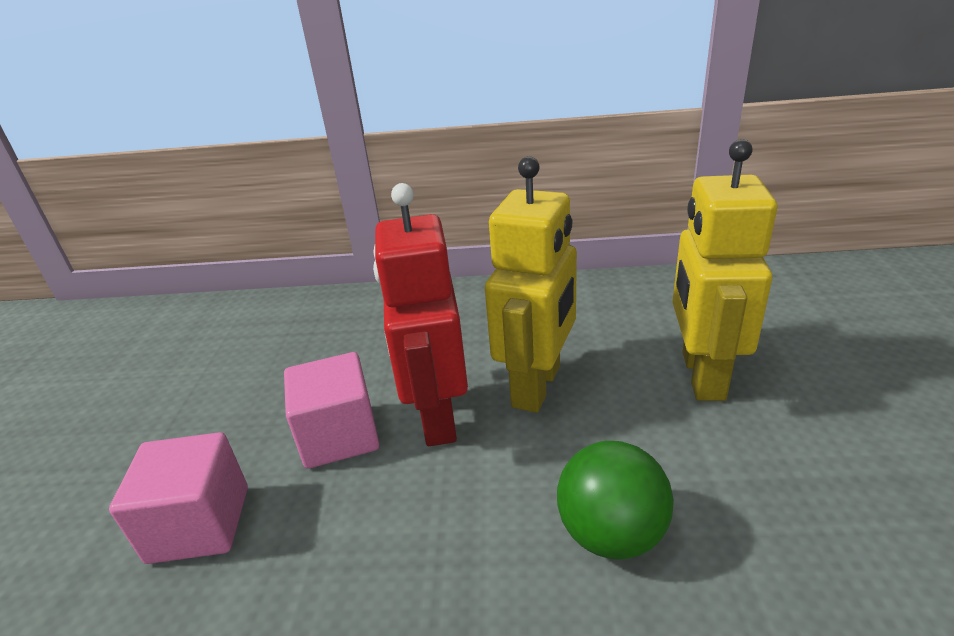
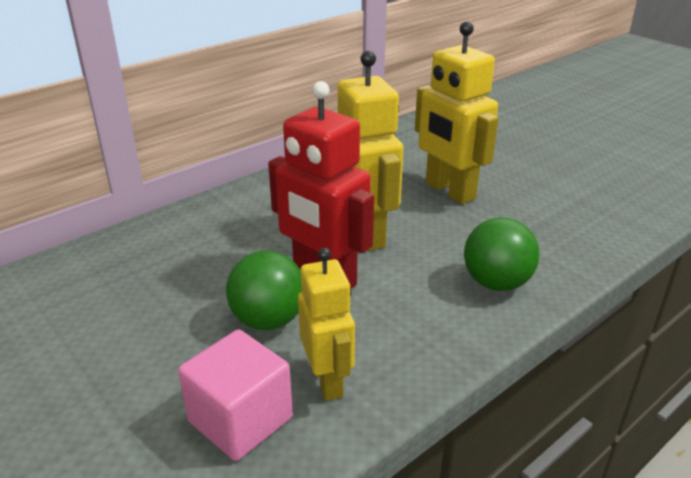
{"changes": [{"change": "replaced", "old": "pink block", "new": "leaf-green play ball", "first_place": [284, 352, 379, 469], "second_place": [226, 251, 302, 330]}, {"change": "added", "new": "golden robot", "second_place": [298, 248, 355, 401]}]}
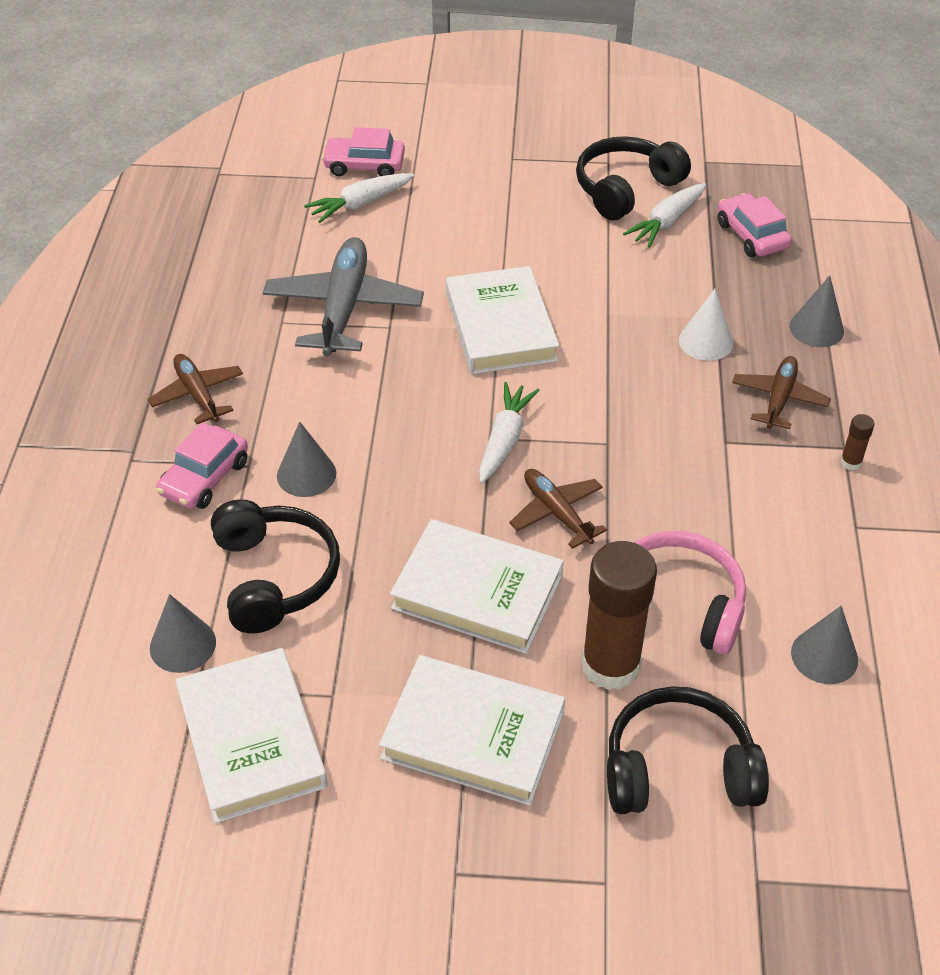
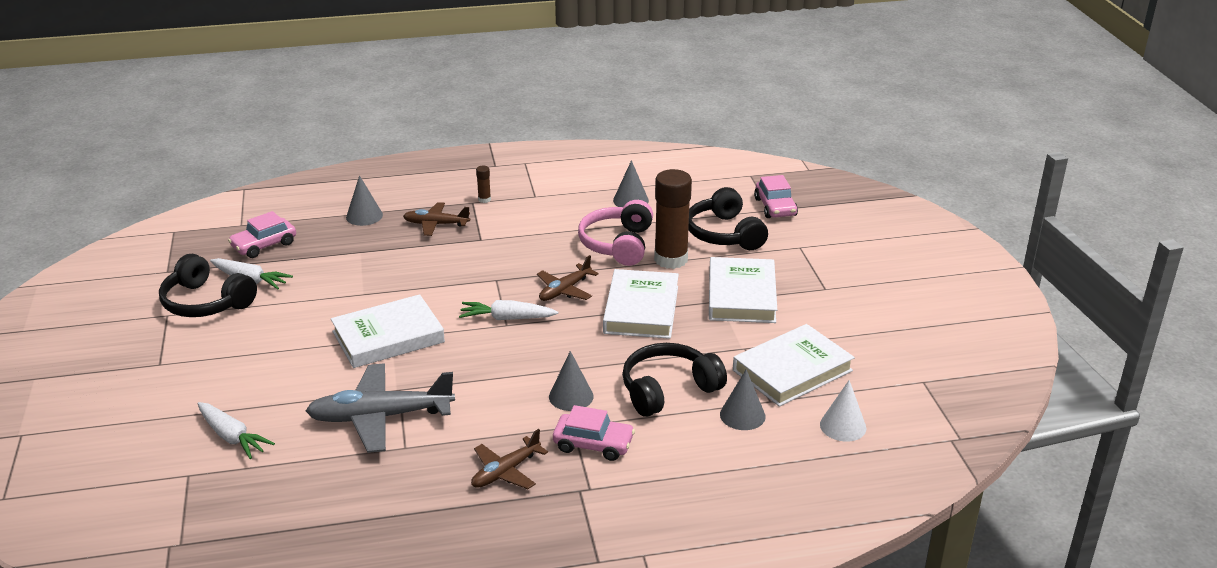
{"changes": [{"change": "moved", "old": "pink automobile", "first_place": [322, 127, 405, 176], "second_place": [754, 175, 798, 218]}, {"change": "moved", "old": "white cone shape", "first_place": [679, 289, 733, 361], "second_place": [820, 380, 866, 442]}]}
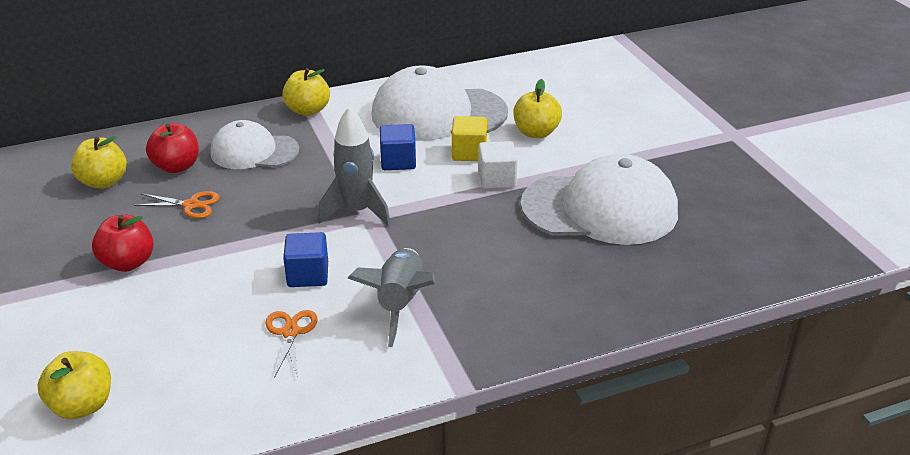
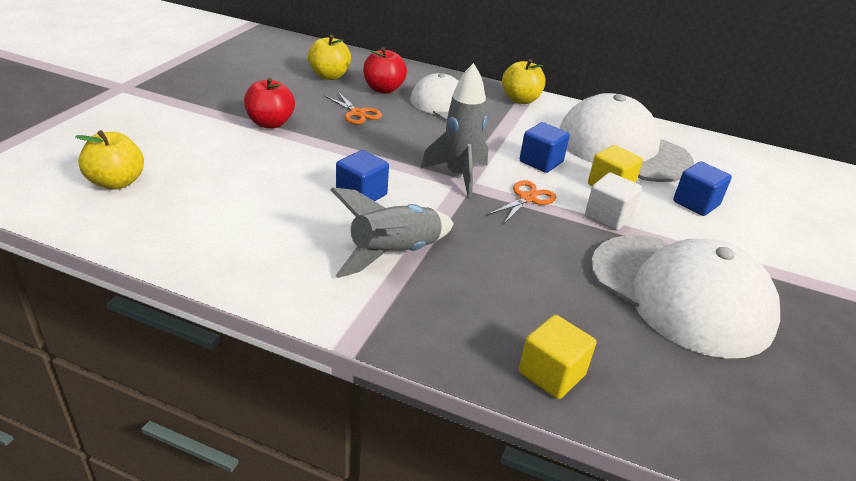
{"changes": [{"change": "replaced", "old": "golden toy apple", "new": "blue block", "first_place": [513, 79, 562, 138], "second_place": [673, 161, 732, 216]}, {"change": "moved", "old": "orange shears", "first_place": [265, 310, 318, 378], "second_place": [487, 180, 556, 225]}, {"change": "added", "new": "golden block", "second_place": [519, 315, 596, 399]}]}
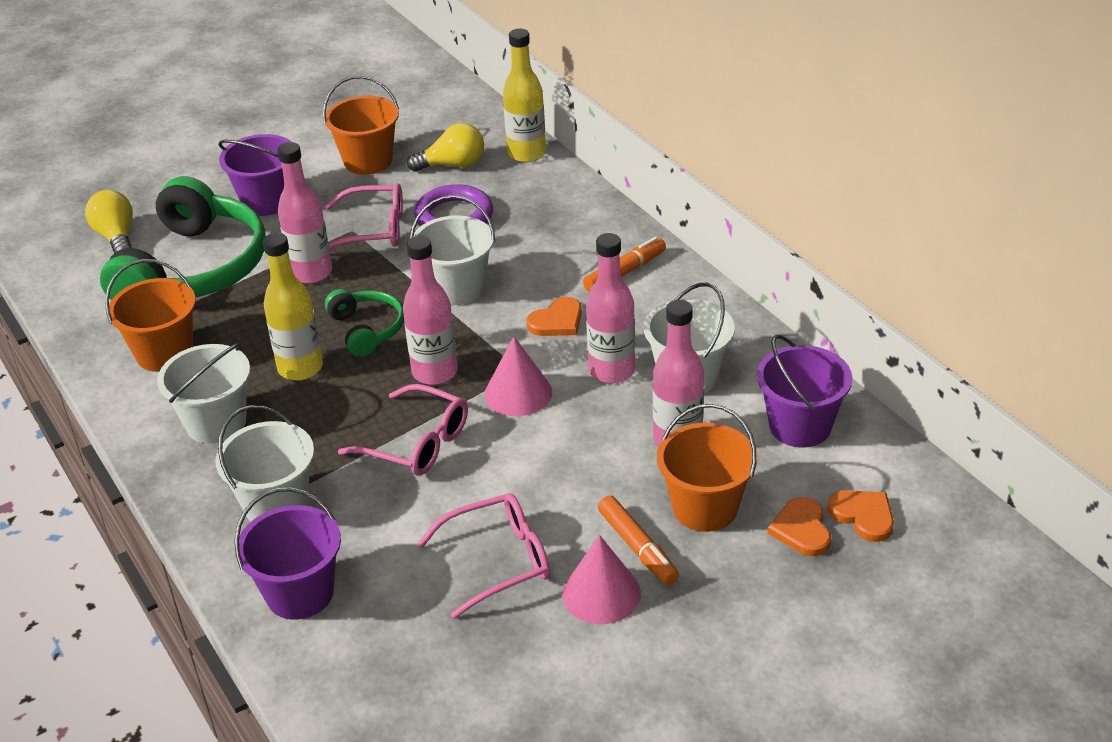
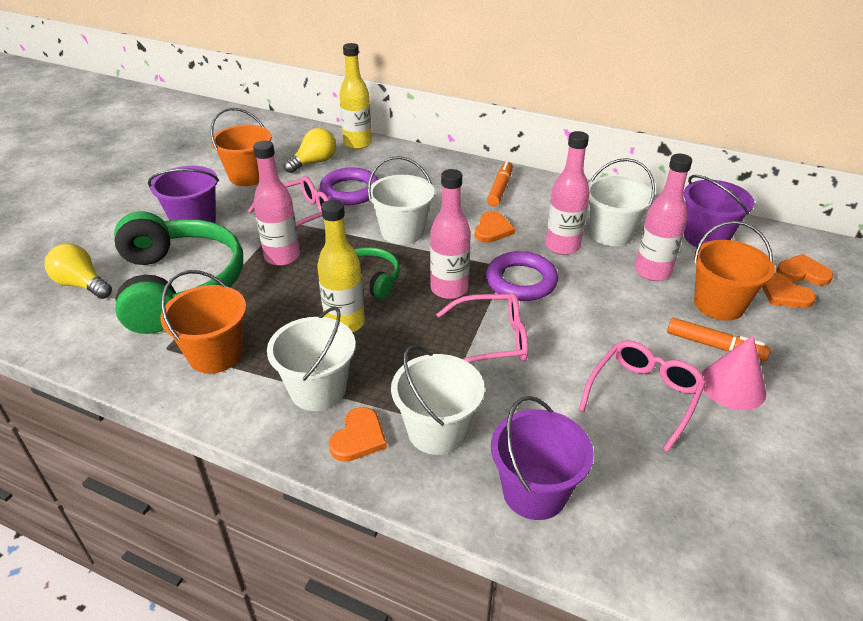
{"changes": [{"change": "replaced", "old": "pink cone shape", "new": "violet ring", "first_place": [484, 336, 552, 416], "second_place": [486, 251, 558, 301]}, {"change": "added", "new": "orange heart shape", "second_place": [329, 407, 387, 462]}]}
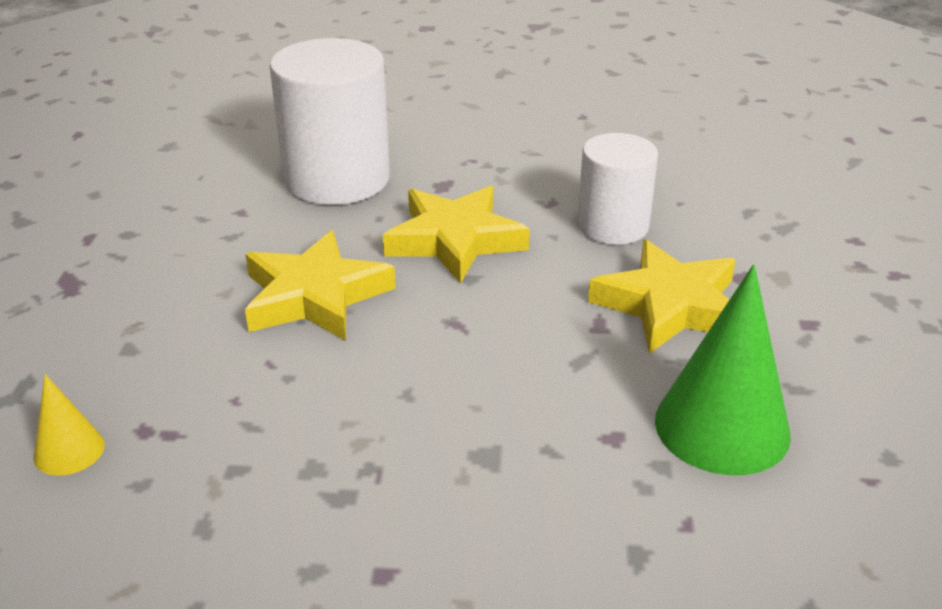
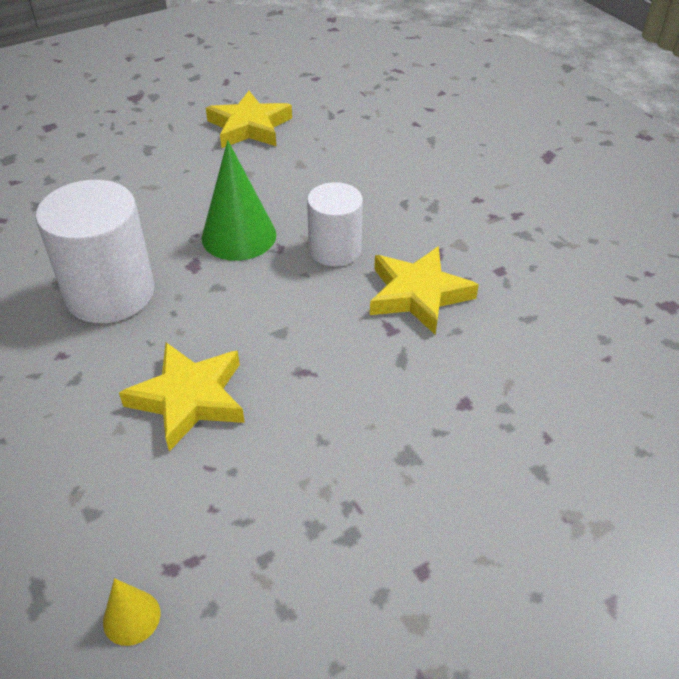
{"changes": [{"change": "moved", "old": "golden five-pointed star", "first_place": [383, 186, 530, 284], "second_place": [206, 91, 292, 148]}, {"change": "moved", "old": "leaf-green cone shape", "first_place": [655, 264, 791, 475], "second_place": [202, 140, 276, 261]}]}
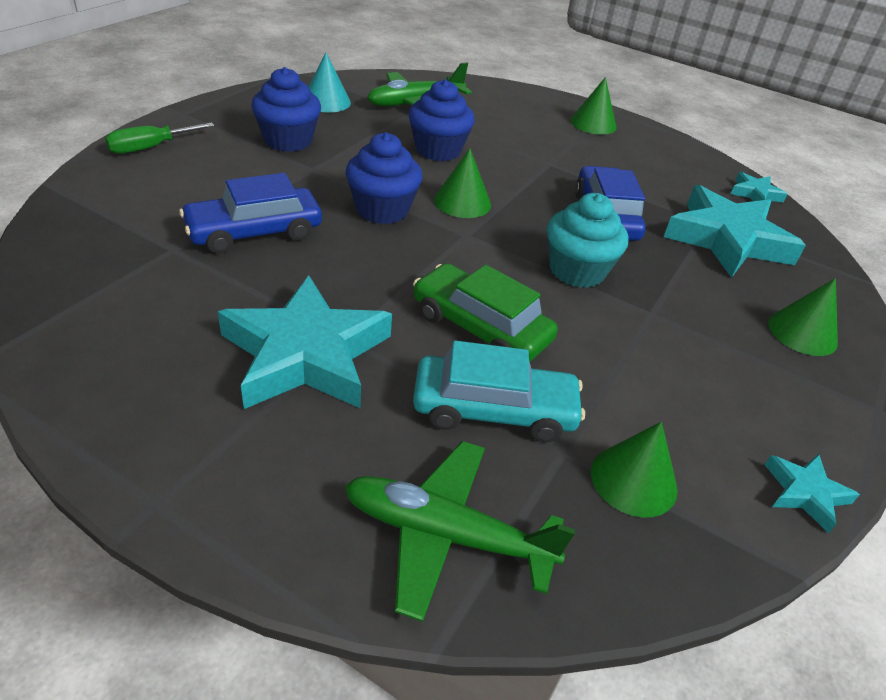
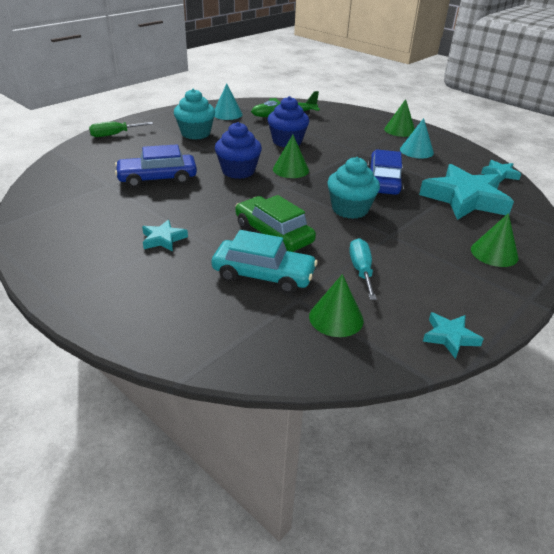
{"changes": [{"change": "recoloured", "old": "blue muffin", "new": "aqua muffin", "first_place": [251, 67, 321, 152], "second_place": [174, 89, 215, 140]}, {"change": "resized", "old": "aqua five-pointed star", "first_place": [218, 275, 392, 409], "second_place": [142, 220, 188, 252], "factor": 0.46}, {"change": "removed", "old": "leaf-green toy plane", "first_place": [345, 441, 575, 622]}, {"change": "added", "new": "aqua cone shape", "second_place": [400, 118, 434, 158]}, {"change": "added", "new": "aqua hand screwdriver", "second_place": [349, 238, 377, 300]}]}
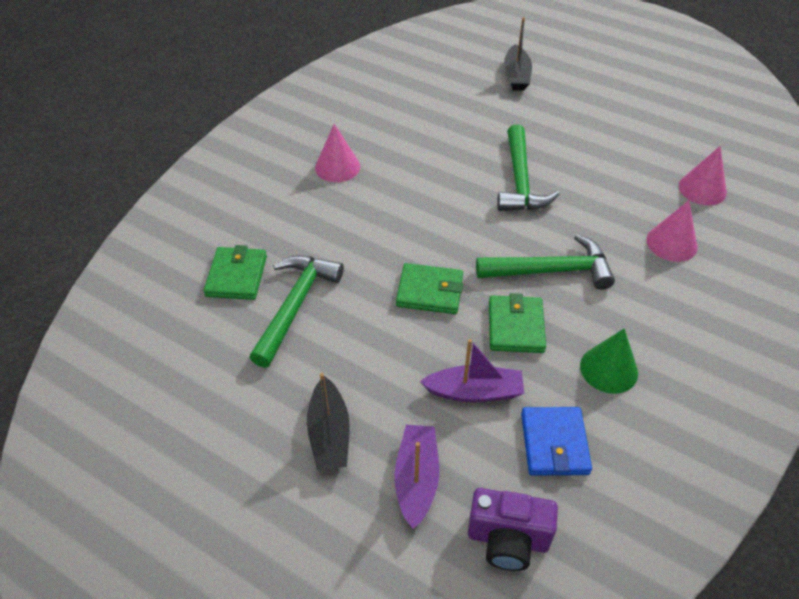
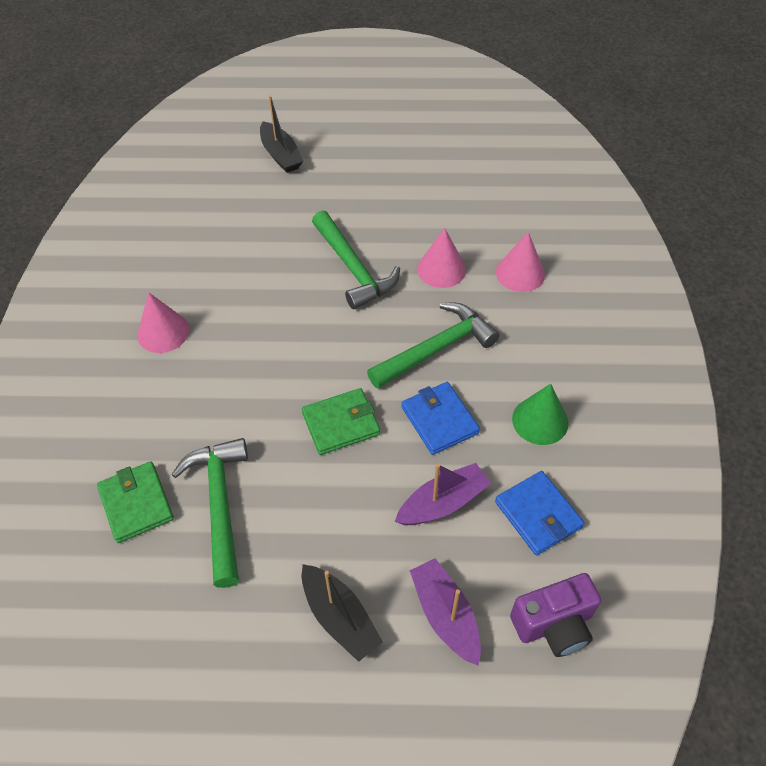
{"changes": [{"change": "moved", "old": "pink cone shape", "first_place": [679, 146, 727, 205], "second_place": [417, 228, 466, 288]}, {"change": "recoloured", "old": "leaf-green billfold", "new": "blue billfold", "first_place": [489, 293, 546, 353], "second_place": [401, 382, 480, 455]}]}
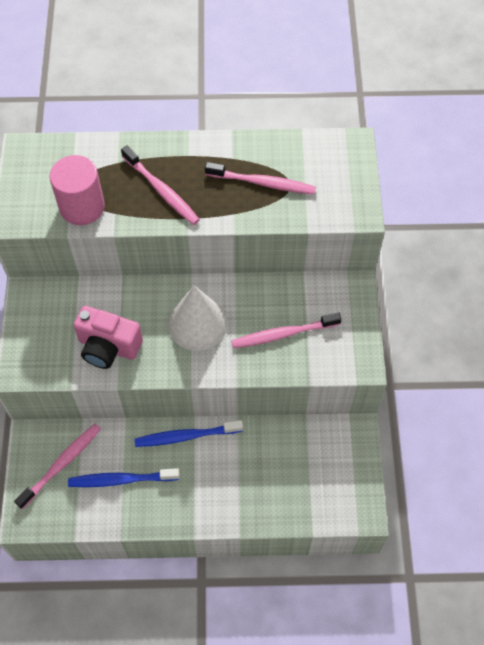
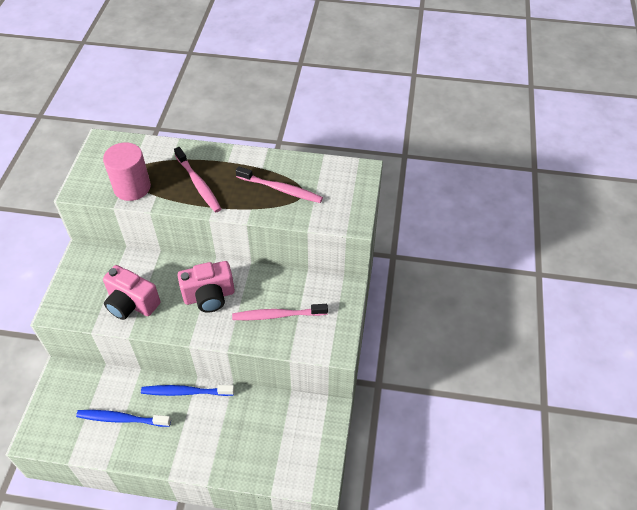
{"changes": [{"change": "replaced", "old": "white cone shape", "new": "pink camera", "first_place": [168, 285, 228, 351], "second_place": [177, 261, 235, 313]}, {"change": "removed", "old": "pink dental brush", "first_place": [14, 424, 101, 509]}]}
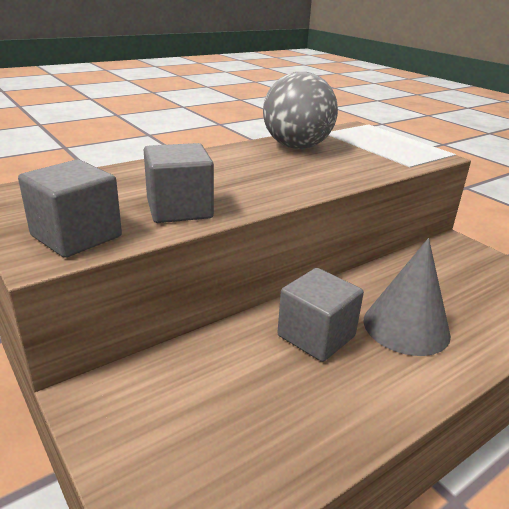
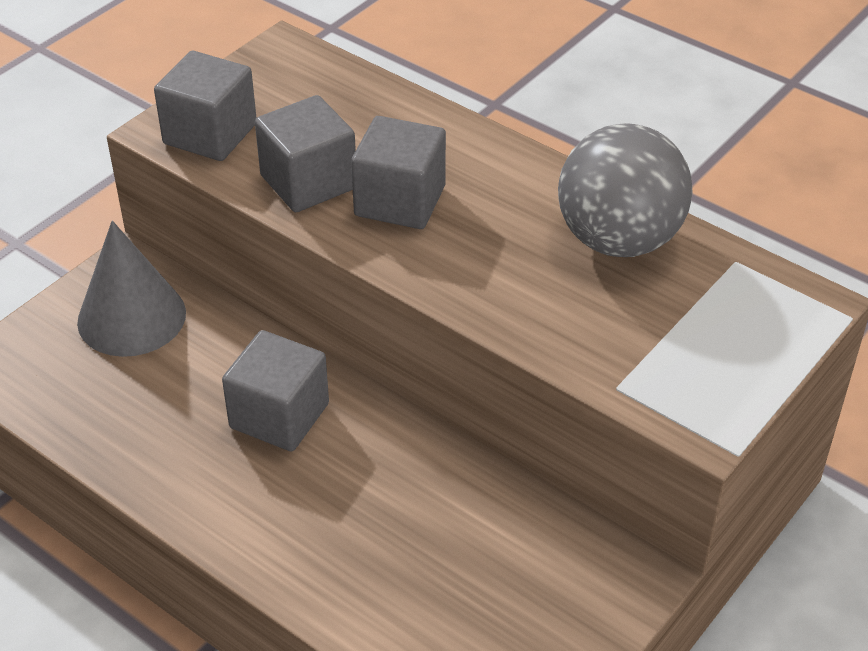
{"changes": [{"change": "moved", "old": "ash-grey cone shape", "first_place": [364, 238, 451, 356], "second_place": [77, 221, 186, 357]}, {"change": "added", "new": "ash-grey block", "second_place": [351, 116, 446, 229]}]}
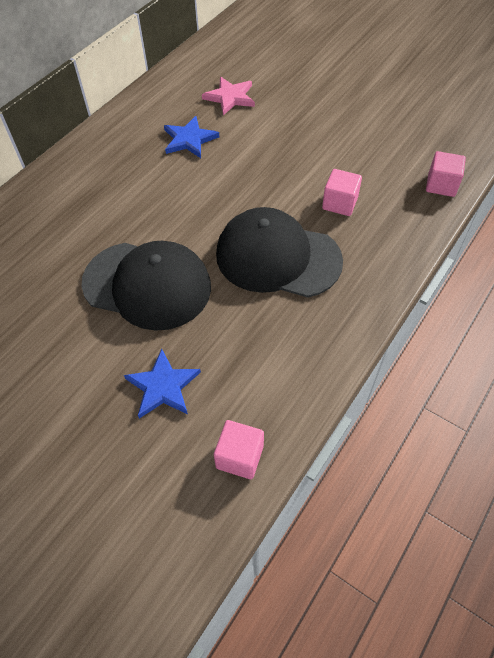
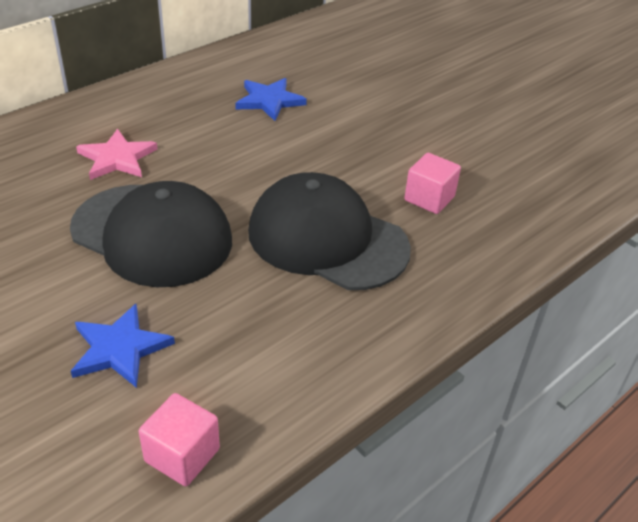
{"changes": [{"change": "moved", "old": "pink five-pointed star", "first_place": [202, 77, 255, 115], "second_place": [76, 129, 158, 180]}, {"change": "removed", "old": "pink block", "first_place": [426, 151, 466, 197]}]}
